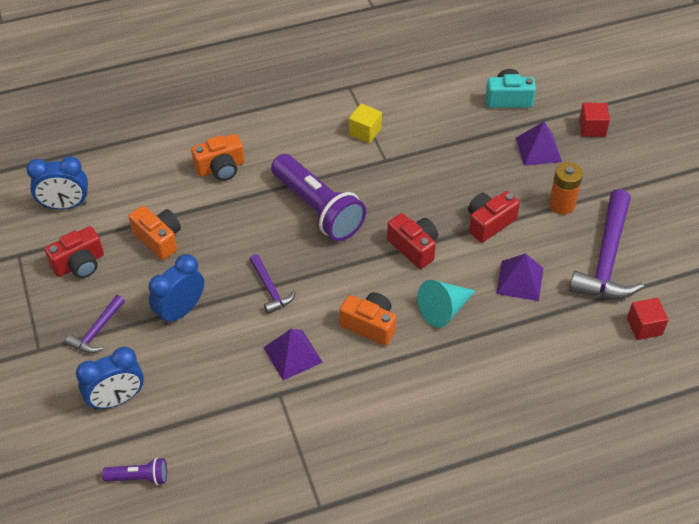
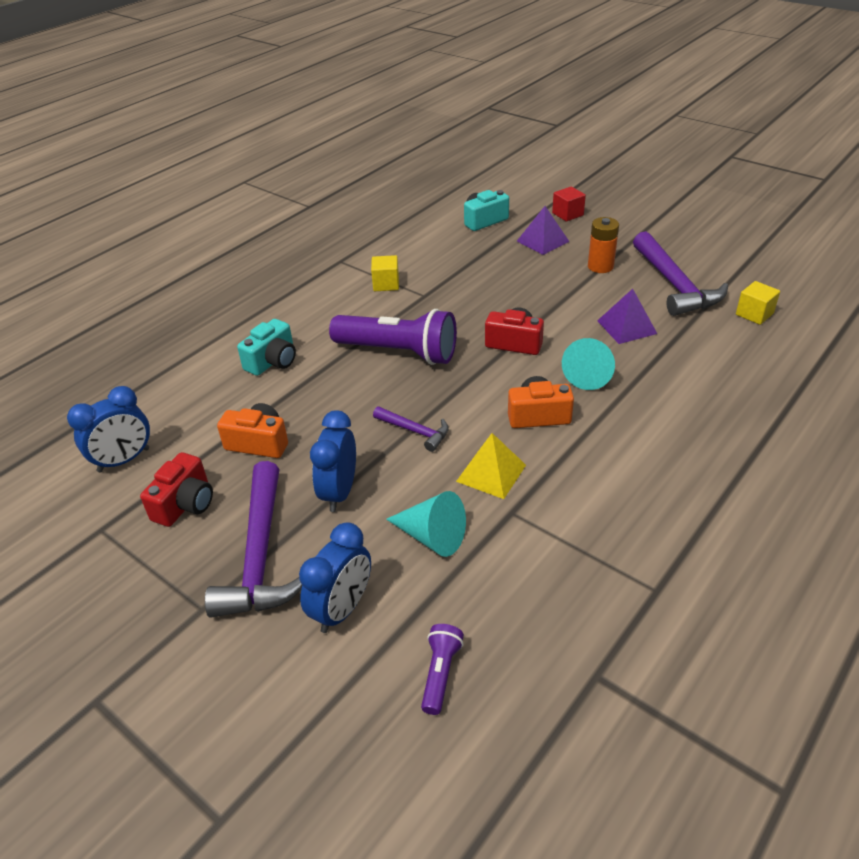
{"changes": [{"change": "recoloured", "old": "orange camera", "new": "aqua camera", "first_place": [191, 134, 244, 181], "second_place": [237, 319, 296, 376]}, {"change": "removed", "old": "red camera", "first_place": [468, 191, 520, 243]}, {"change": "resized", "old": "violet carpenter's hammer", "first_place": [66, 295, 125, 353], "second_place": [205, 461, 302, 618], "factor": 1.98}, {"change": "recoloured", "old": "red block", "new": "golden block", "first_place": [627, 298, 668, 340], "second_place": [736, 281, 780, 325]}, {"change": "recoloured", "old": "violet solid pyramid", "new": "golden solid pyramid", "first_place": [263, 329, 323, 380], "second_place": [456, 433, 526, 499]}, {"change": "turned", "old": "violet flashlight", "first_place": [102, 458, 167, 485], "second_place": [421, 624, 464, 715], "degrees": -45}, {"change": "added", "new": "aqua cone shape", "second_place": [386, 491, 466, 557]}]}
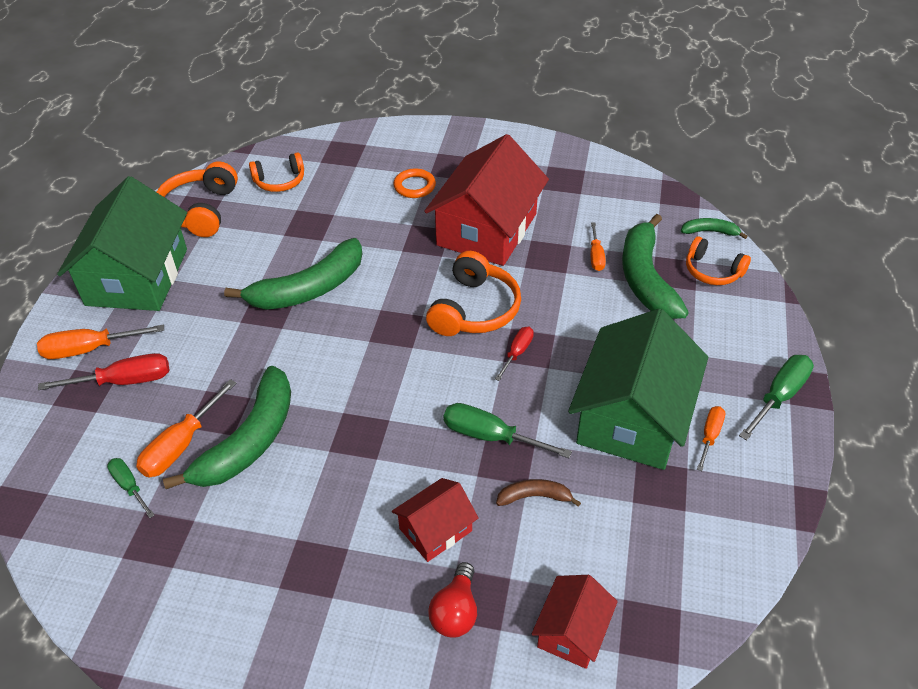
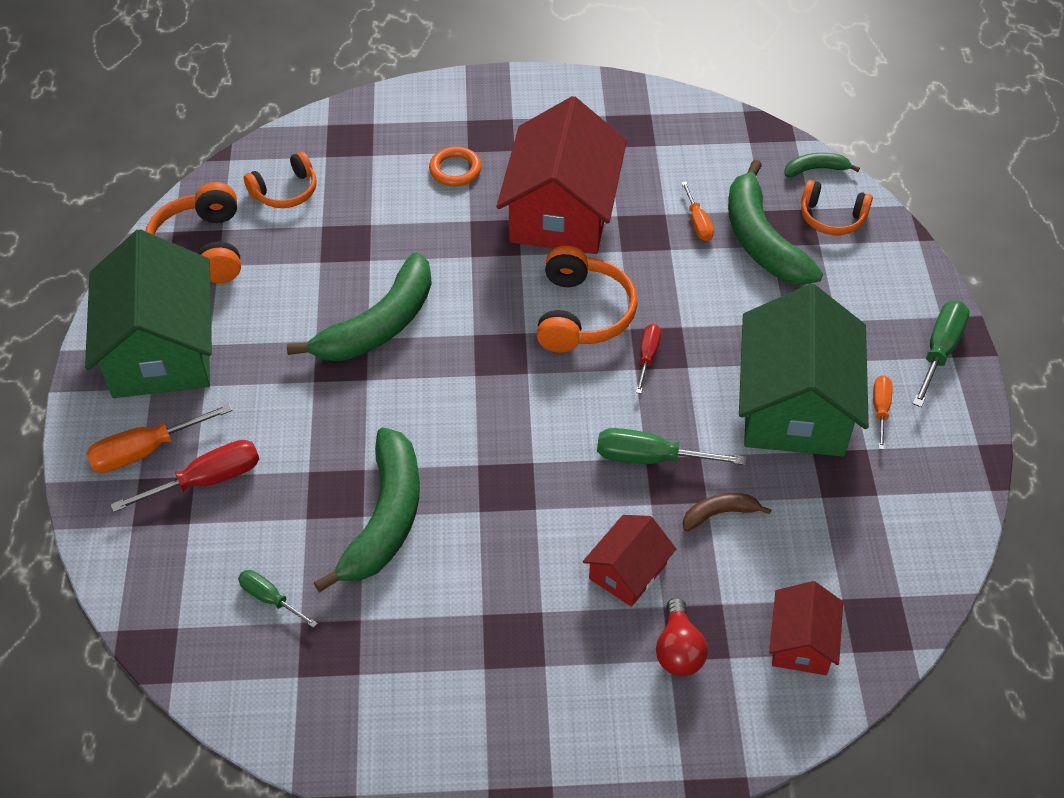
{"changes": [{"change": "removed", "old": "orange hand screwdriver", "first_place": [136, 379, 236, 477]}]}
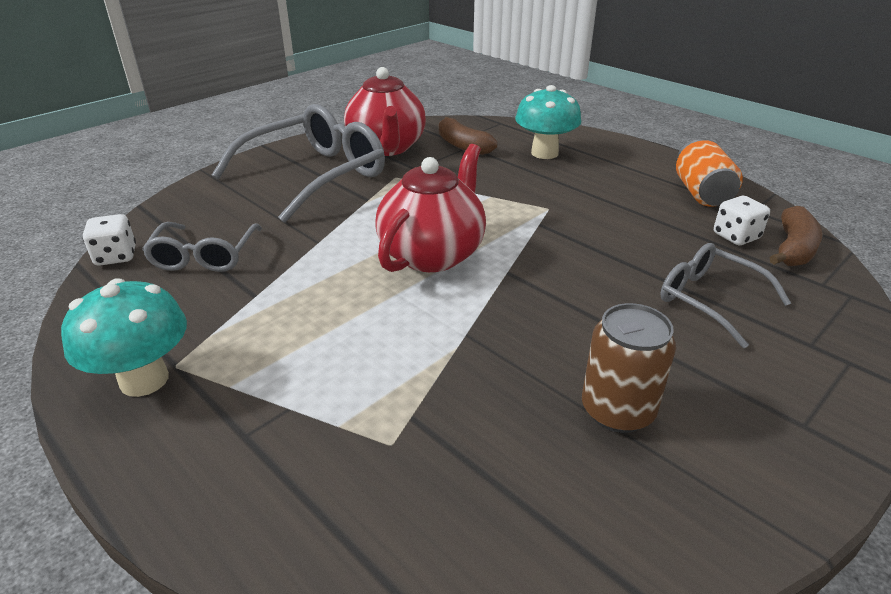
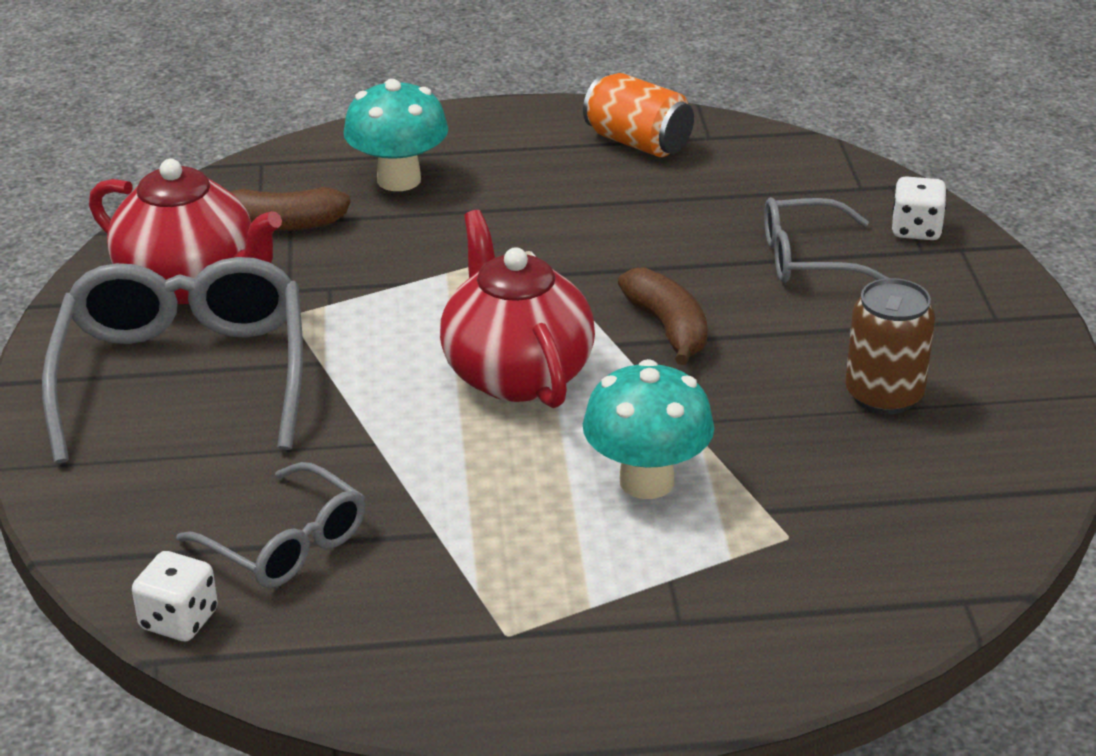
{"changes": [{"change": "moved", "old": "white game die", "first_place": [714, 196, 770, 245], "second_place": [892, 176, 947, 240]}, {"change": "moved", "old": "brown toy banana", "first_place": [769, 206, 822, 266], "second_place": [618, 267, 708, 365]}, {"change": "moved", "old": "aqua toadstool", "first_place": [61, 278, 187, 397], "second_place": [583, 359, 714, 499]}]}
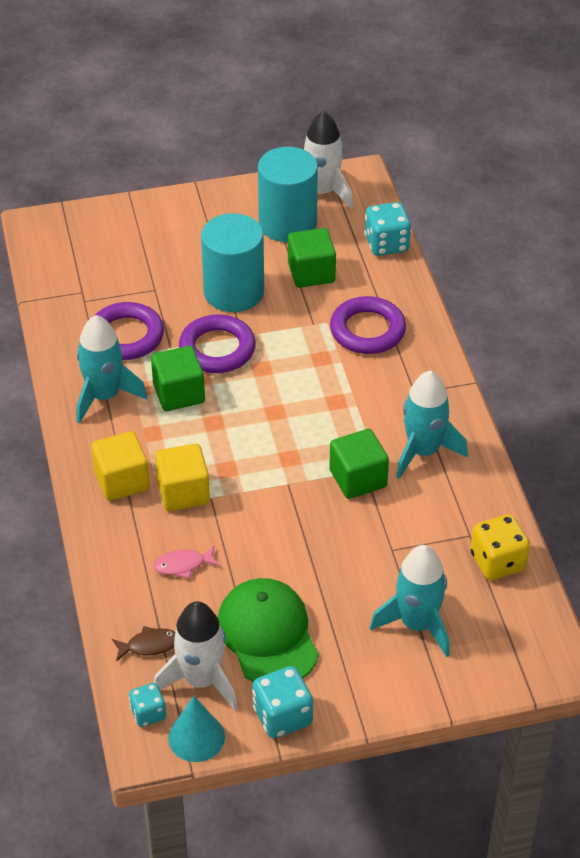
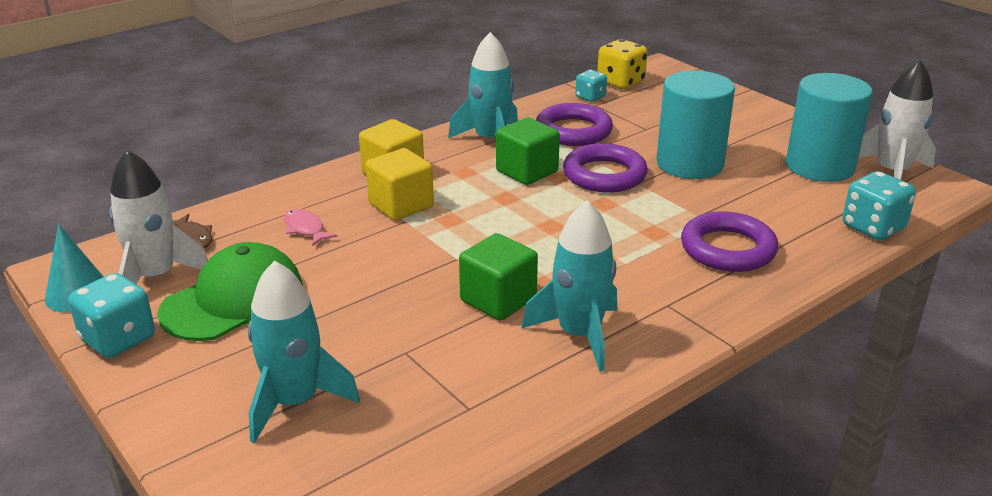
{"changes": [{"change": "removed", "old": "leaf-green block", "first_place": [288, 228, 336, 288]}, {"change": "moved", "old": "golden game die", "first_place": [471, 514, 530, 580], "second_place": [597, 39, 648, 89]}, {"change": "moved", "old": "aqua game die", "first_place": [129, 683, 166, 727], "second_place": [575, 70, 607, 102]}]}
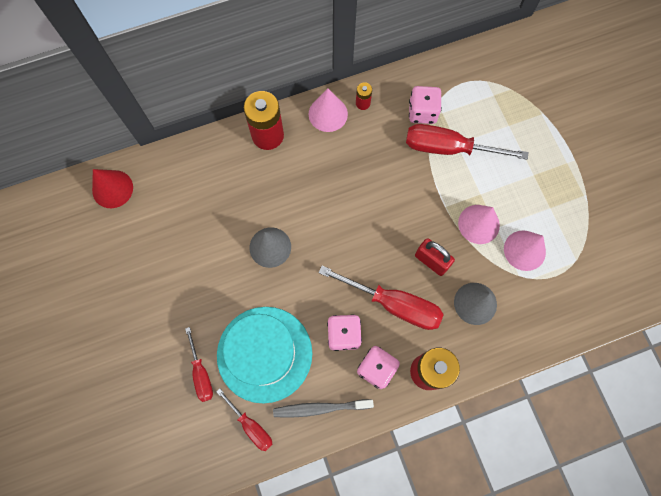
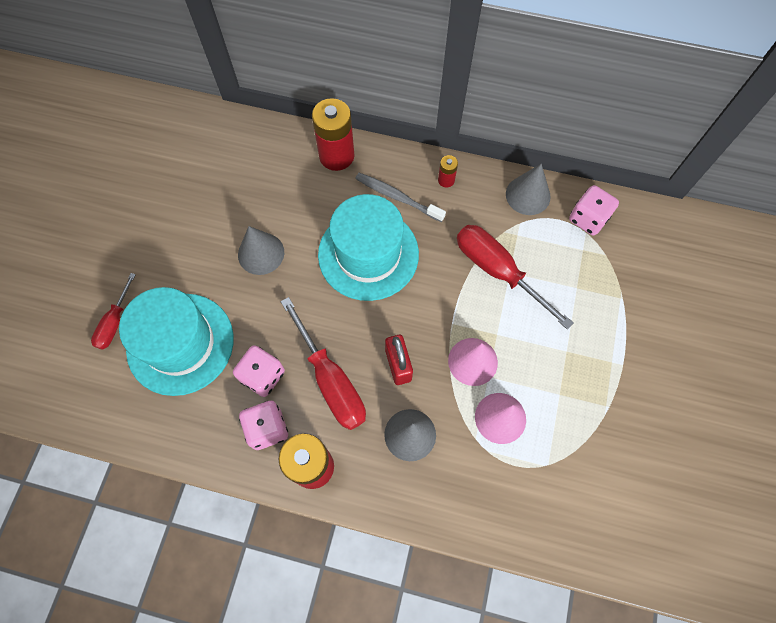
{"changes": [{"change": "moved", "old": "pink game die", "first_place": [409, 86, 442, 124], "second_place": [569, 185, 619, 235]}, {"change": "removed", "old": "pink cone shape", "first_place": [309, 89, 348, 132]}, {"change": "removed", "old": "red cone shape", "first_place": [92, 169, 133, 208]}, {"change": "removed", "old": "red hand screwdriver", "first_place": [216, 388, 273, 451]}, {"change": "moved", "old": "ash-grey dental brush", "first_place": [273, 399, 374, 418], "second_place": [355, 173, 446, 222]}, {"change": "added", "new": "ash-grey cone shape", "second_place": [506, 164, 551, 215]}, {"change": "added", "new": "aqua top hat", "second_place": [318, 194, 419, 301]}]}
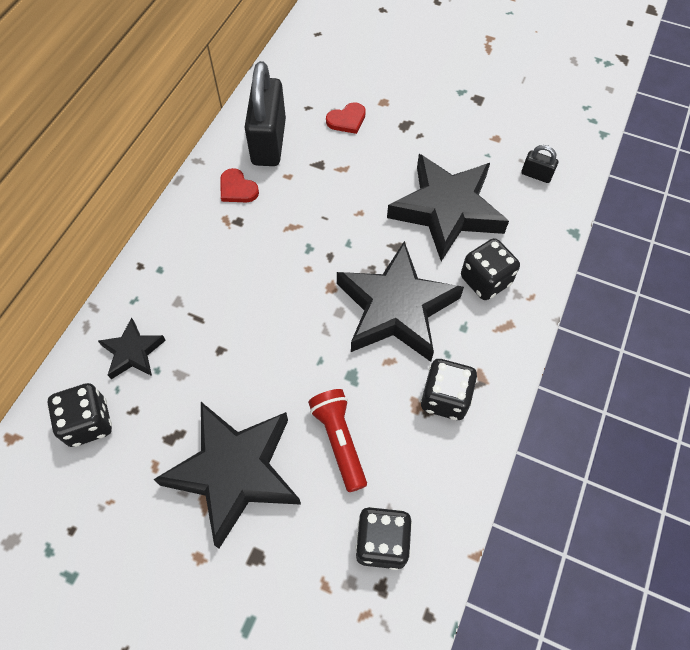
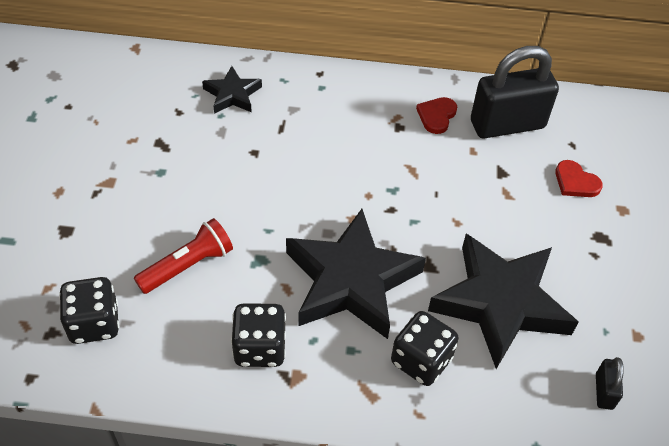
{"changes": [{"change": "removed", "old": "ebony game die", "first_place": [47, 383, 112, 447]}, {"change": "removed", "old": "ebony five-pointed star", "first_place": [154, 402, 301, 549]}]}
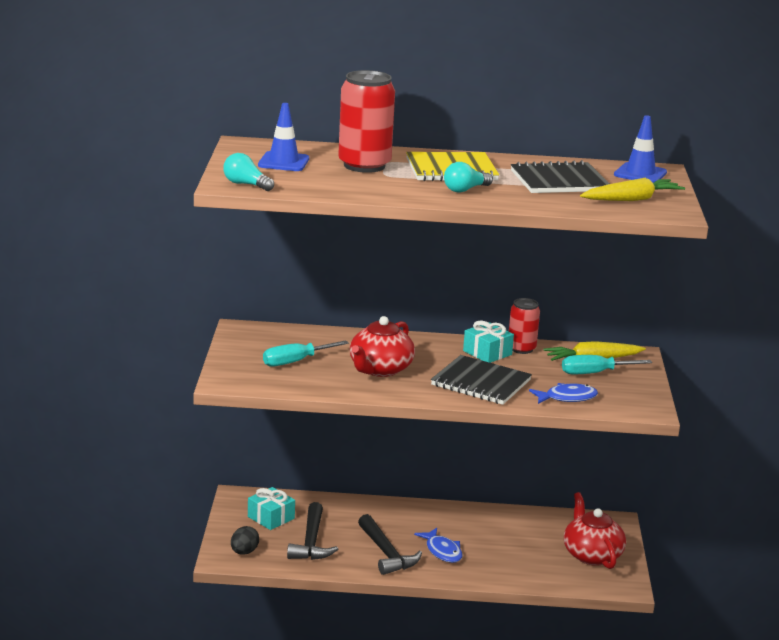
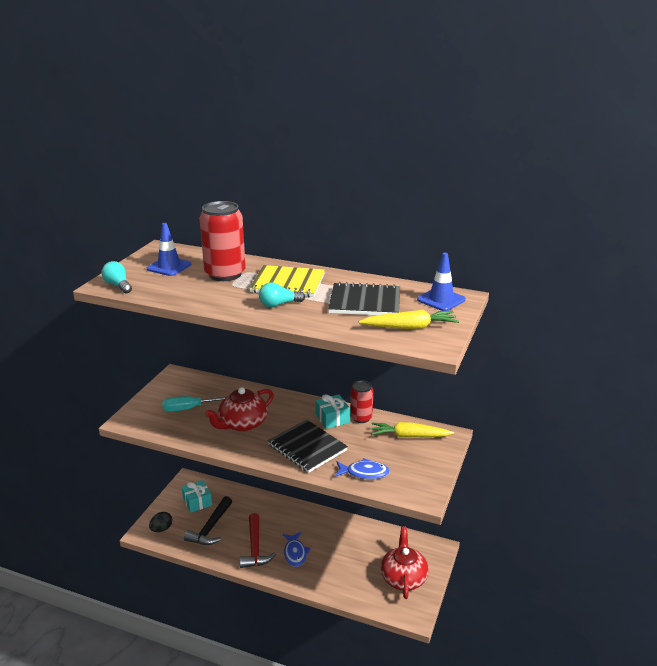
{"changes": [{"change": "removed", "old": "aqua hand screwdriver", "first_place": [562, 355, 652, 374]}, {"change": "recoloured", "old": "ebony carpenter's hammer", "new": "red carpenter's hammer", "first_place": [358, 514, 422, 575], "second_place": [240, 513, 276, 568]}]}
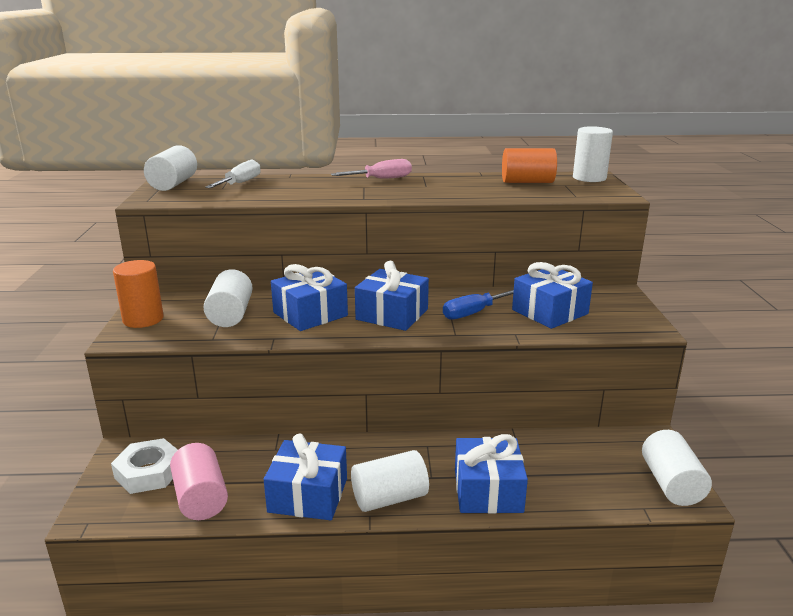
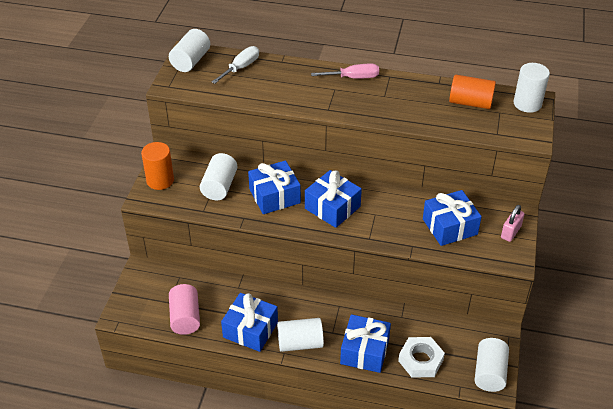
{"changes": [{"change": "removed", "old": "blue hand screwdriver", "first_place": [443, 290, 514, 320]}, {"change": "moved", "old": "white hexagon nut", "first_place": [111, 438, 178, 494], "second_place": [398, 337, 445, 378]}, {"change": "added", "new": "pink lock", "second_place": [501, 205, 524, 242]}]}
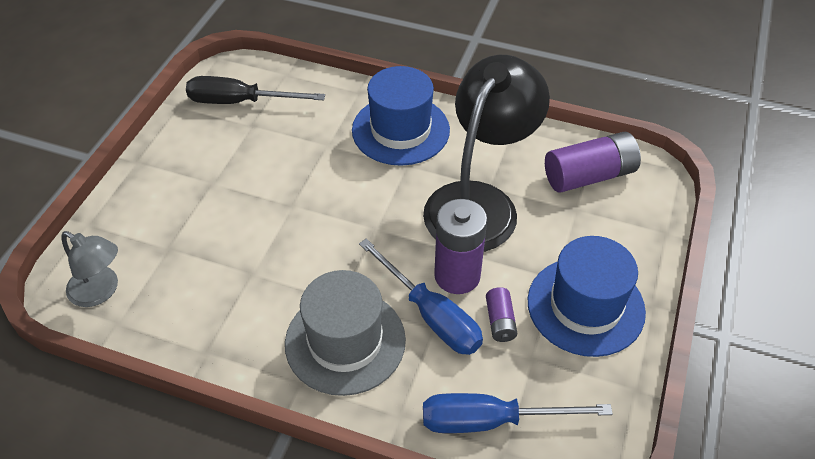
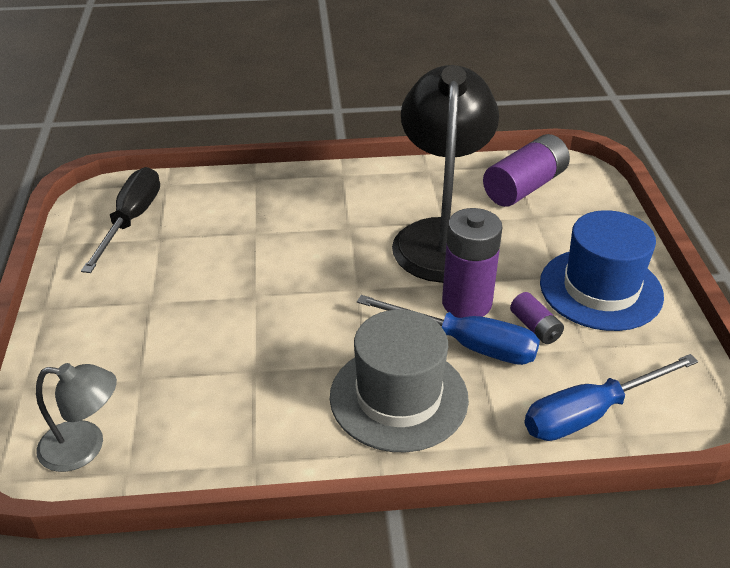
{"changes": [{"change": "removed", "old": "blue top hat", "first_place": [352, 66, 450, 166]}, {"change": "turned", "old": "ebony hand screwdriver", "first_place": [186, 76, 325, 104], "second_place": [81, 167, 160, 273], "degrees": 120}]}
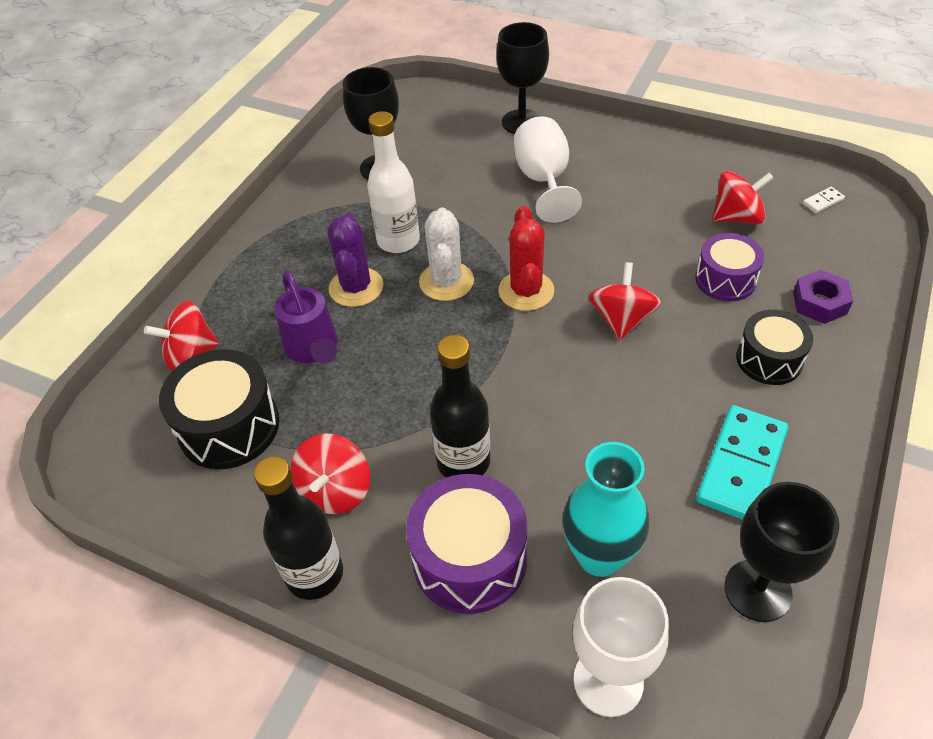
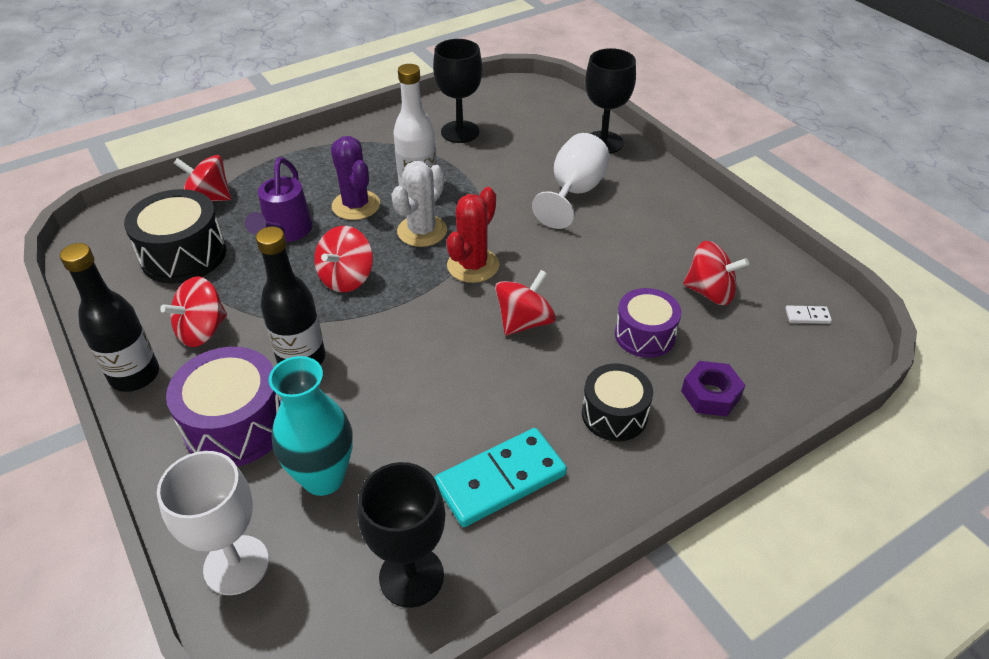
{"changes": [{"change": "turned", "old": "violet prickly plant", "first_place": [327, 214, 383, 307], "second_place": [331, 136, 380, 220], "degrees": -60}, {"change": "added", "new": "red spinning top", "second_place": [314, 226, 373, 292]}]}
